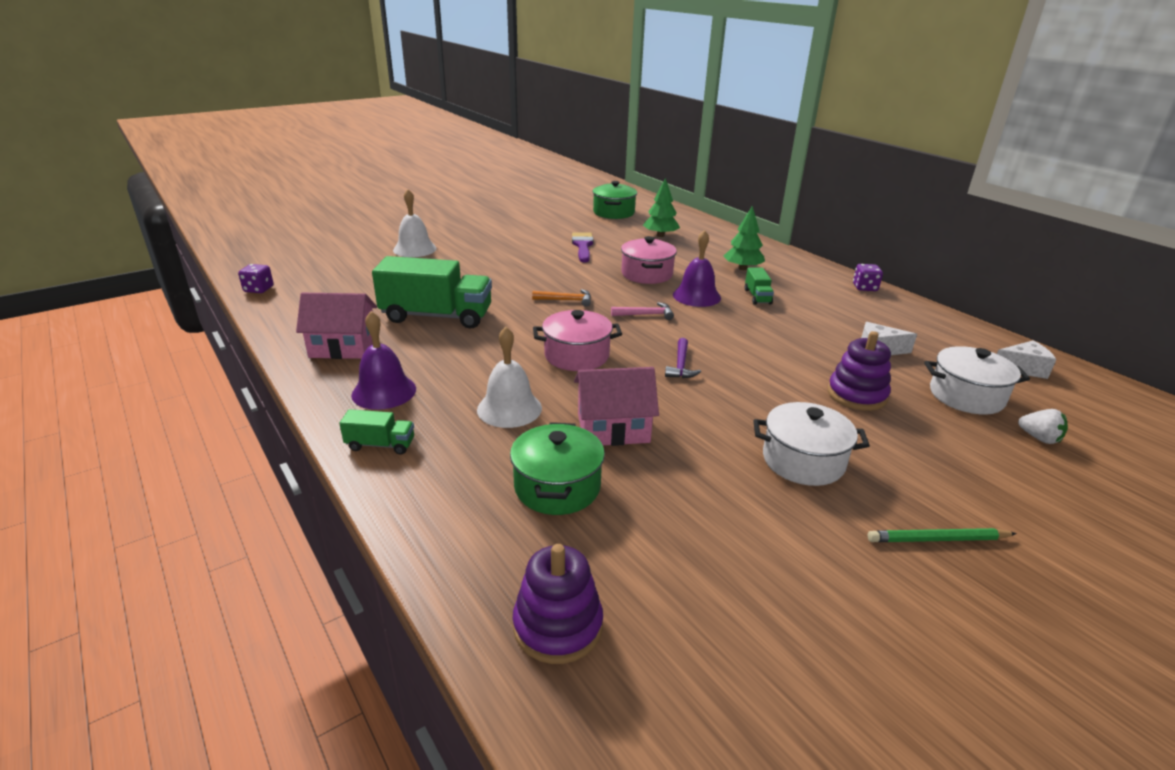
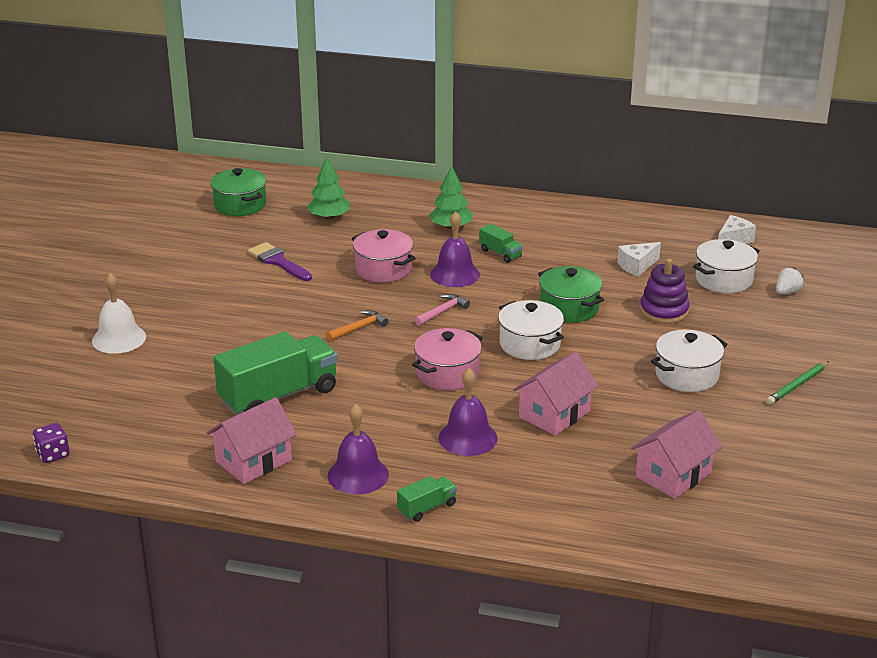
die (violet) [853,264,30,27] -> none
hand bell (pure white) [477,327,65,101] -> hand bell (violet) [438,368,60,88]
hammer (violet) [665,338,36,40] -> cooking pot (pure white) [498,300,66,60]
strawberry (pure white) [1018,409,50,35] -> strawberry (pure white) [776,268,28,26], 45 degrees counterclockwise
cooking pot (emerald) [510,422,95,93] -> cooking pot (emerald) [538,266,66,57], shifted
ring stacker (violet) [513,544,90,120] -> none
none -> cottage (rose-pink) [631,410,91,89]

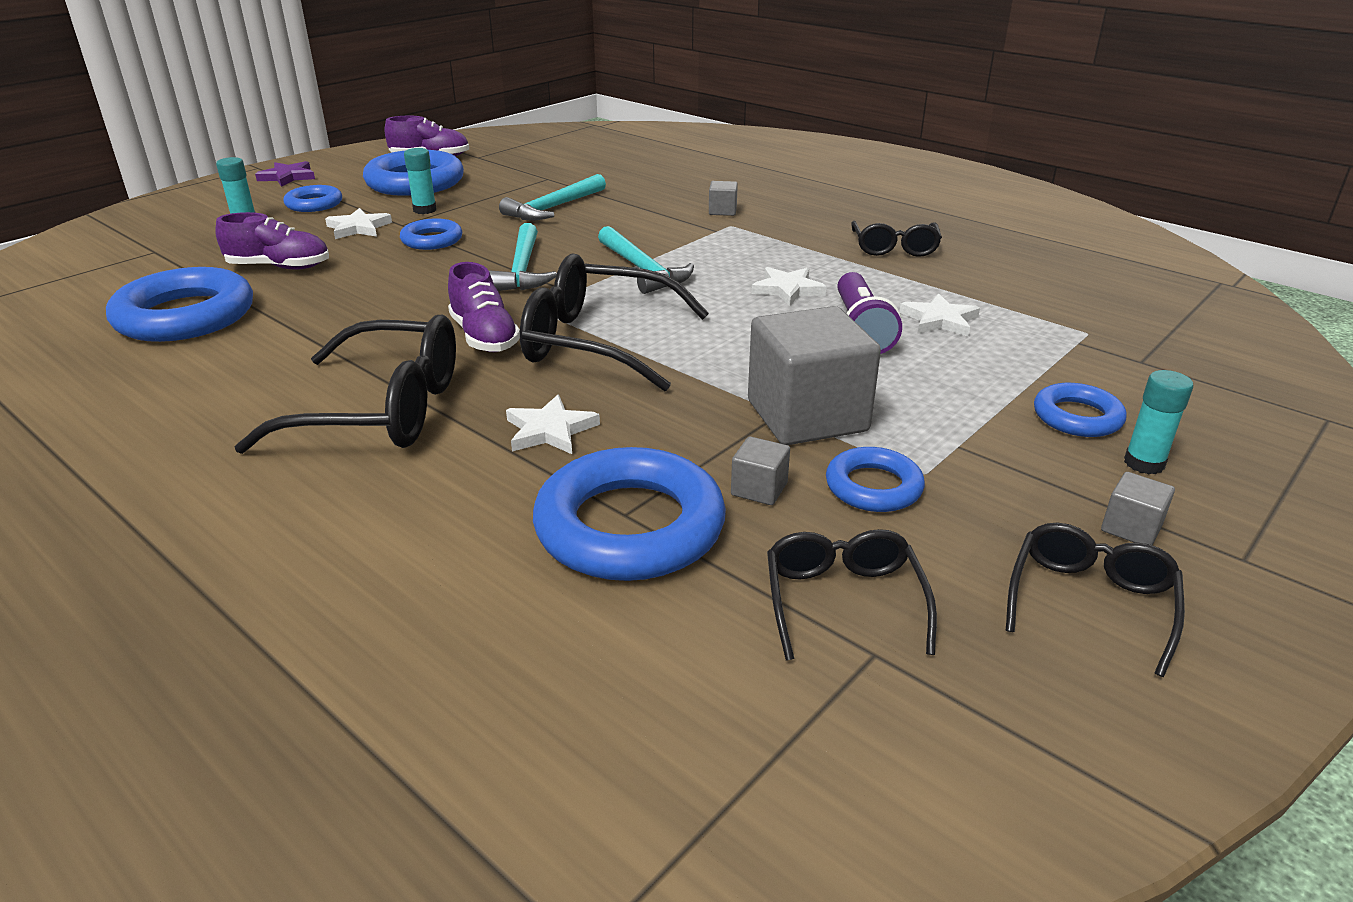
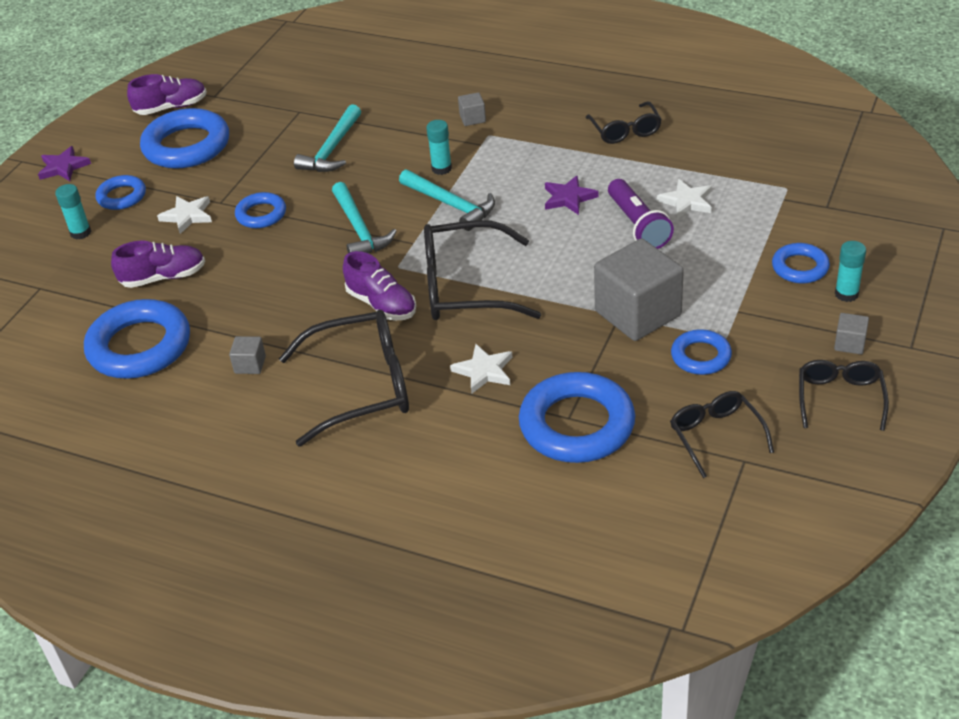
glue (aqua) [404,148,33,66] -> glue (aqua) [426,120,26,55], shifted
star shape (pure white) [751,267,76,39] -> star shape (violet) [545,175,54,40]
cube (gray) [731,436,59,69] -> cube (gray) [229,336,37,38], shifted

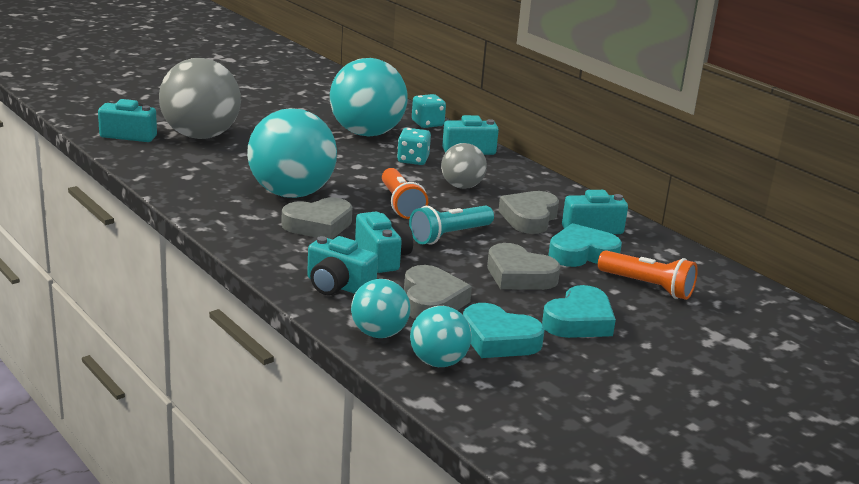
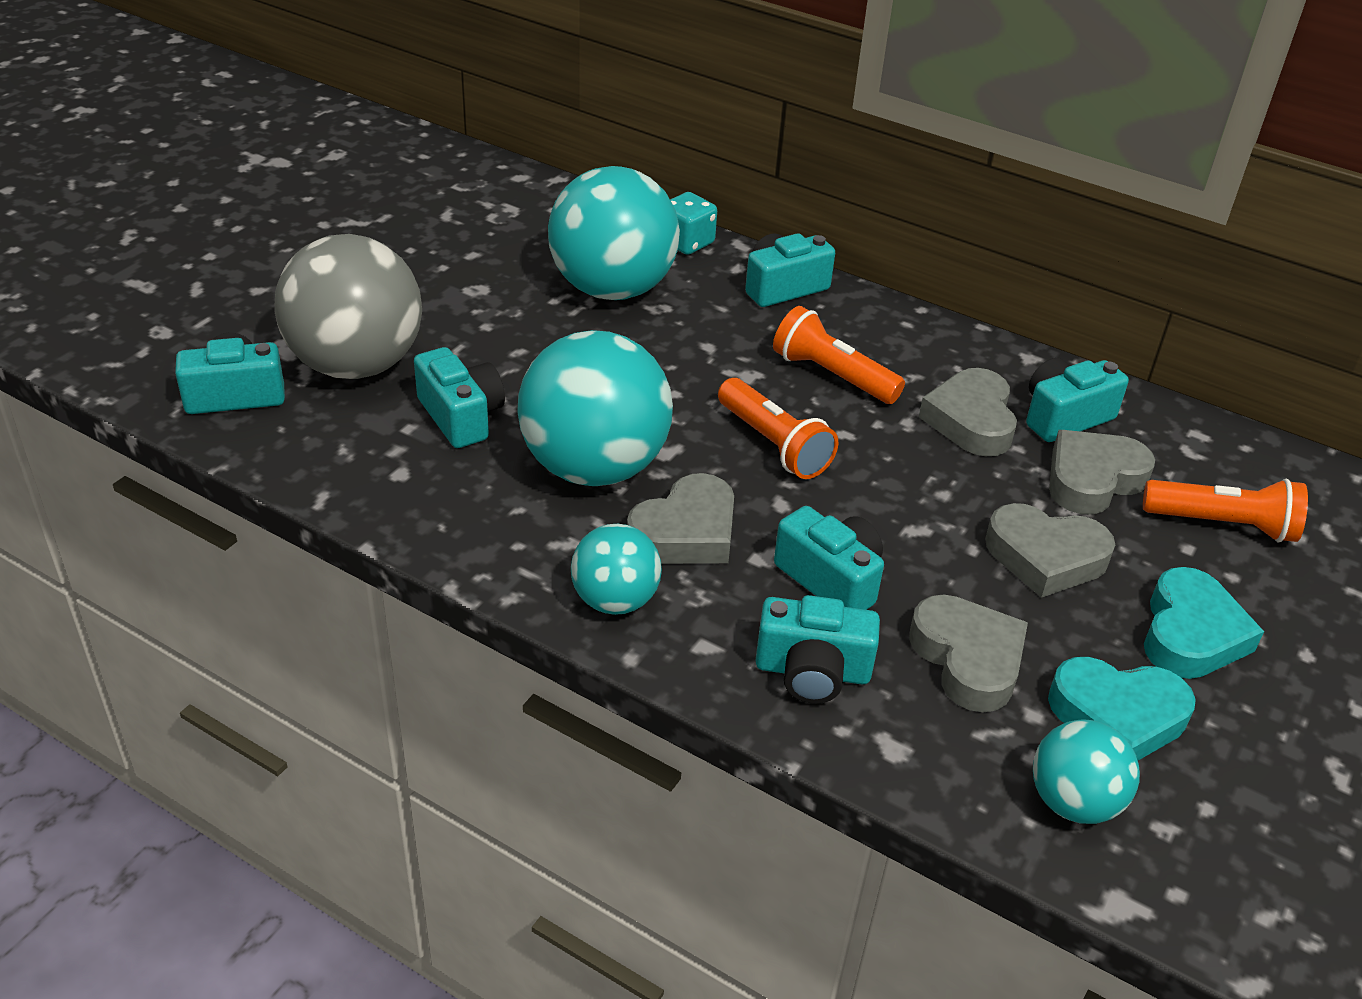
die (aqua) [397,128,34,37] -> none
play ball (gray) [441,143,46,46] -> pocket torch (bright orange) [773,306,132,98]
pocket torch (aqua) [409,206,85,39] -> none
heart shape (aqua) [548,223,74,44] -> heart shape (gray) [1049,430,106,85]
play ball (aqua) [351,279,59,59] -> play ball (aqua) [571,524,91,91], shifted
none -> photo camera (aqua) [414,347,91,101]

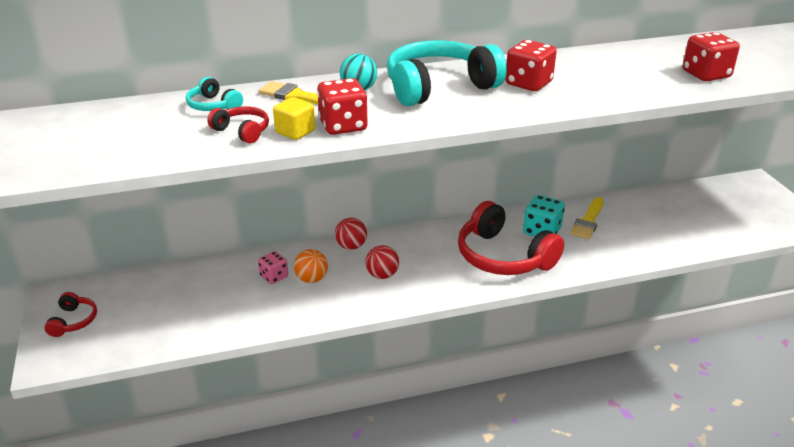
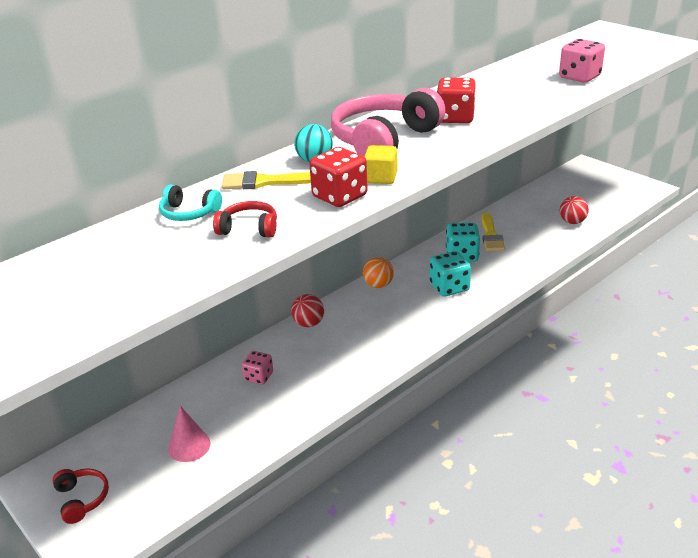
die (scarlet) [683,32,57,49] -> die (rose-pink) [559,39,46,44]
headset (aqua) [387,40,120,66] -> headset (rose-pink) [331,88,114,68]
cube (yellow) [273,97,42,43] -> cube (yellow) [364,145,33,39], shifted
headset (scarlet) [458,201,106,74] -> die (aqua) [429,251,42,46]
play ball (scarlet) [365,245,34,34] -> play ball (scarlet) [560,196,29,28], shifted
play ball (bright orange) [294,249,34,34] -> play ball (bright orange) [363,257,31,31], shifted
none -> cone (rose-pink) [168,406,43,56]

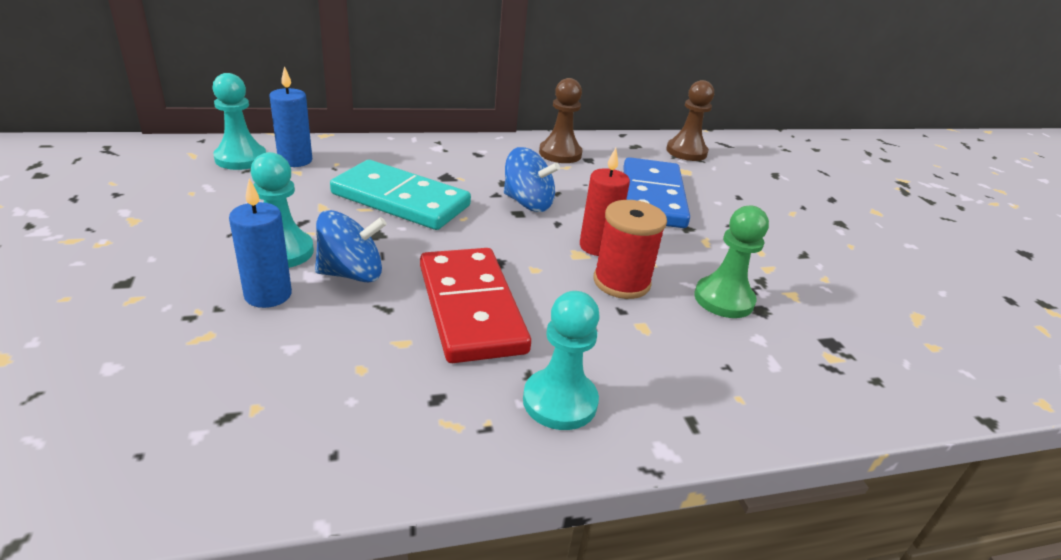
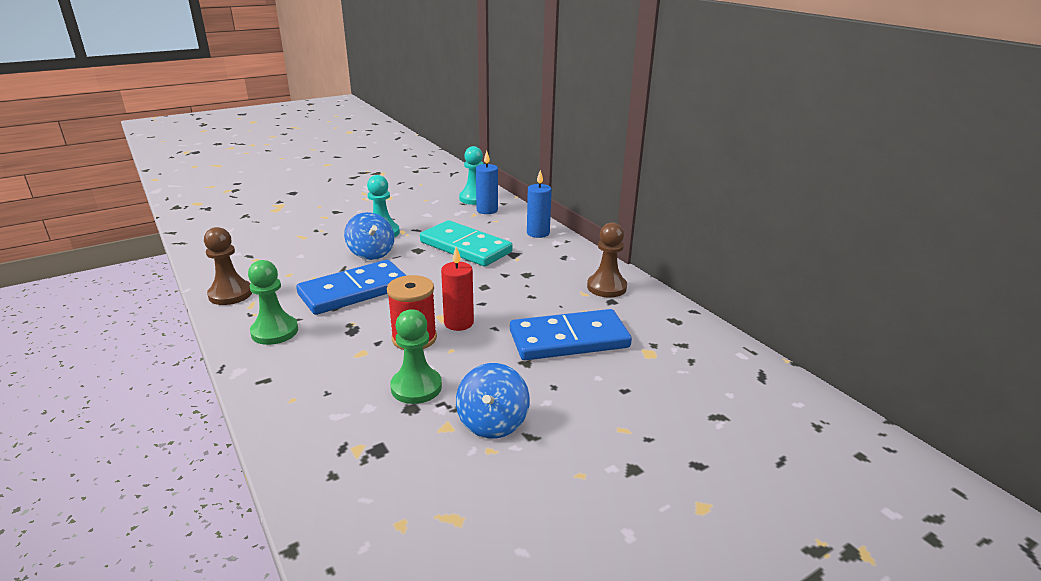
chess pawn (russet) [666,80,48,81] -> chess pawn (russet) [204,227,48,78], shifted
whirligig (royal blue) [504,147,56,65] -> whirligig (royal blue) [456,363,74,76], shifted
domino tile (aqua) [330,160,141,70] -> domino tile (aqua) [420,220,93,47], 60 degrees counterclockwise
candle (royal blue) [229,178,63,130] -> candle (royal blue) [527,170,25,68], shifted
domino tile (scarlet) [420,248,111,115] -> domino tile (royal blue) [296,260,111,55]
chess pawn (aqua) [523,291,77,139] -> chess pawn (emerald) [248,260,50,85]

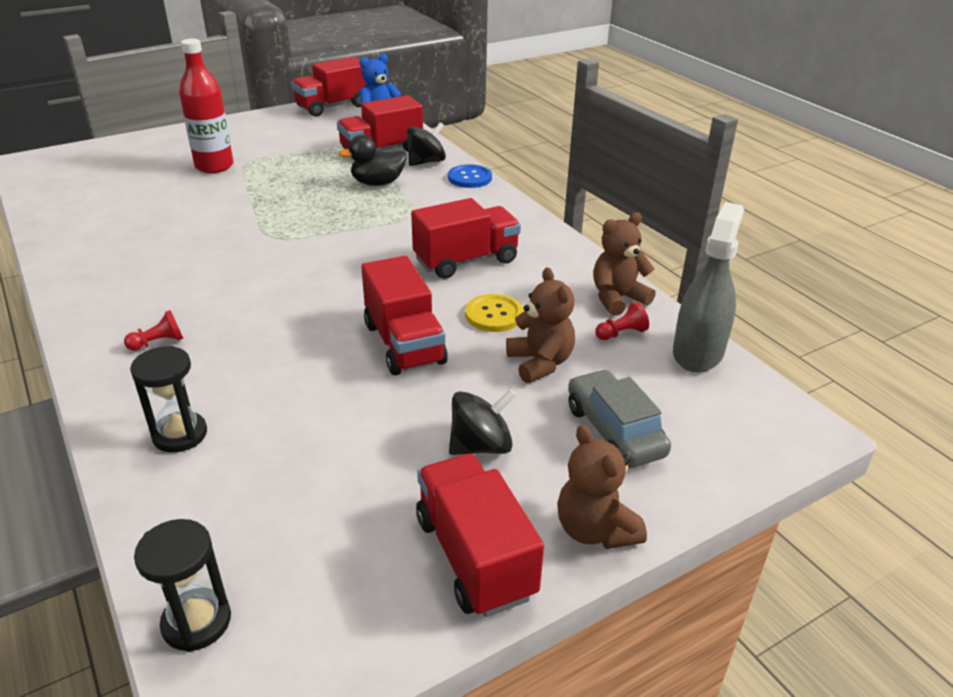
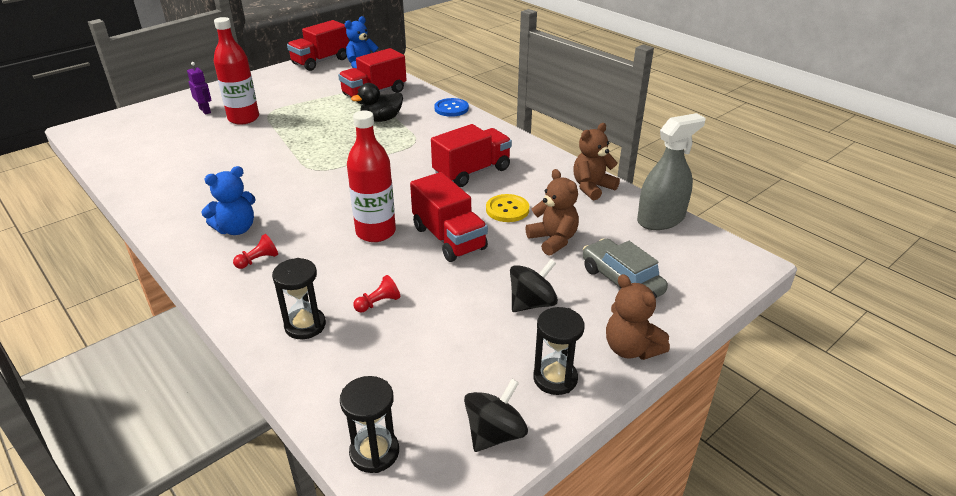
whirligig (black) [407,122,39,44] -> whirligig (black) [464,379,64,73], shifted
sprayer (gray) [673,202,71,170] -> sprayer (gray) [637,113,68,117], 45 degrees clockwise
chess pawn (scarlet) [595,302,54,38] -> chess pawn (scarlet) [353,275,47,37], shifted
lorry (scarlet) [416,453,128,164] -> sandglass (black) [533,307,52,88]
none -> toy robot (violet) [187,62,24,53]
none -> bottle (scarlet) [347,110,49,132]
none -> teddy (royal blue) [201,166,55,69]

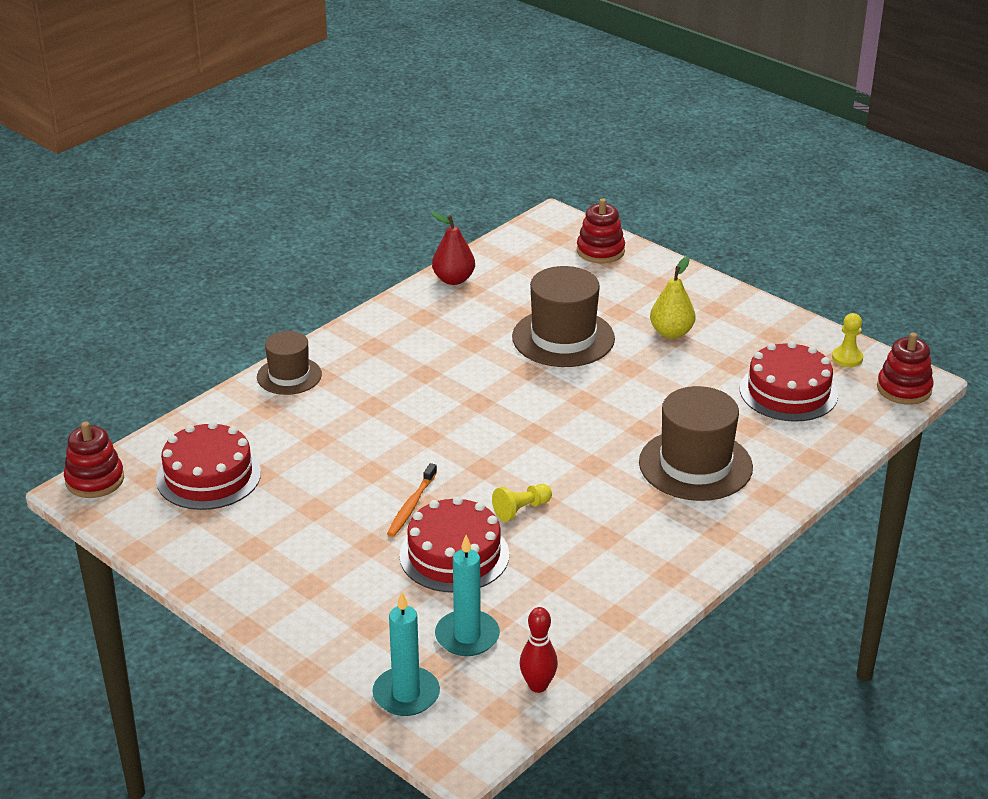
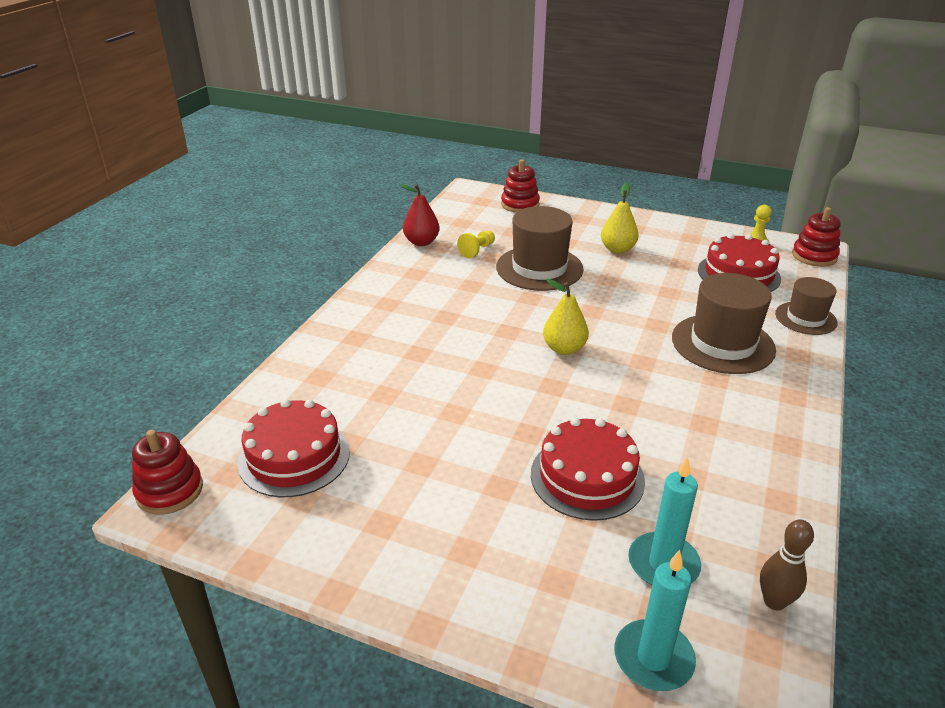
tall hat (russet) [257,331,65,64] -> tall hat (russet) [775,277,63,58], shifted
dental brush (bright orange) [387,463,50,74] -> none
chess pawn (yellow) [492,484,60,38] -> chess pawn (yellow) [457,231,38,27], shifted
skittle (scarlet) [520,607,38,86] -> skittle (russet) [760,519,54,92]
none -> pear (yellow) [543,279,46,76]

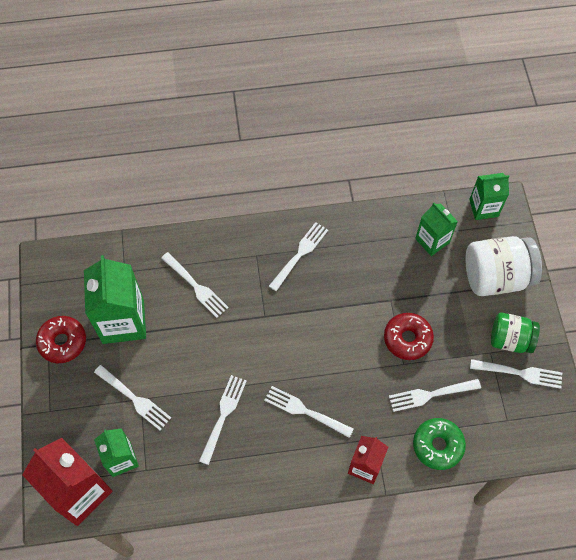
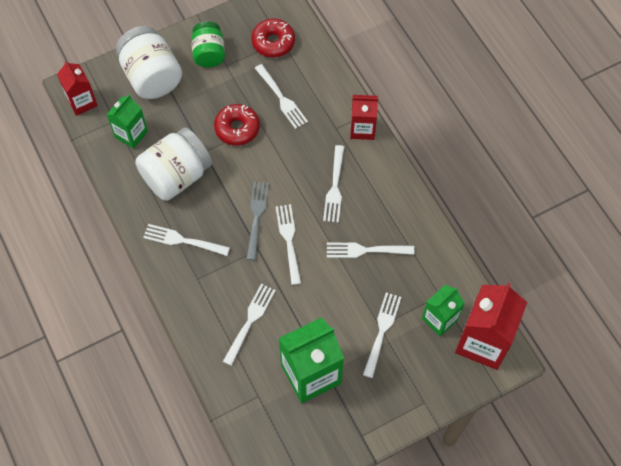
carton (emerald) [469,173,40,47] -> carton (scarlet) [57,61,41,55]
glazed donut (scarlet) [36,316,50,47] -> glazed donut (scarlet) [251,19,44,38], shifted
dinner fork (pure white) [470,359,92,30] -> dinner fork (pure white) [276,204,25,81], shifted
glazed donut (emerald) [413,418,53,52] -> none
none -> preserve jar (pure white) [135,127,77,74]
none -> dinner fork (gray) [246,181,23,79]

